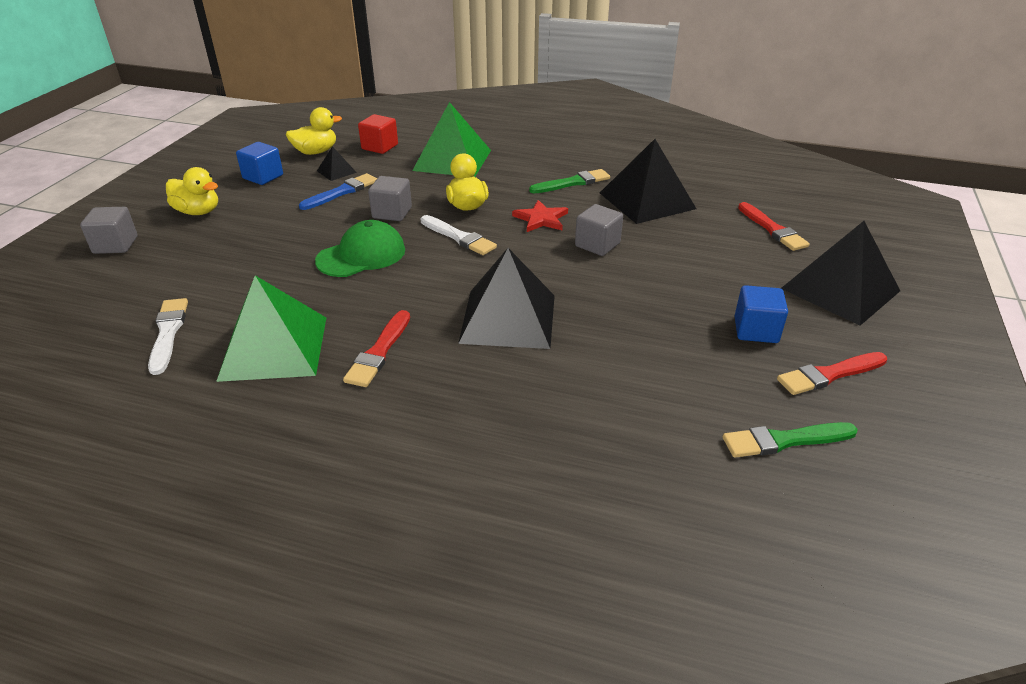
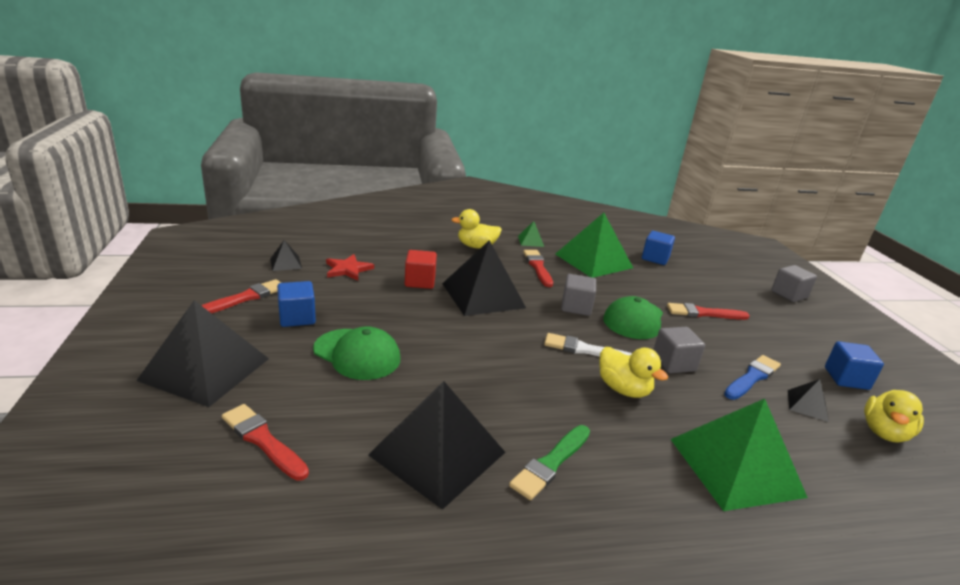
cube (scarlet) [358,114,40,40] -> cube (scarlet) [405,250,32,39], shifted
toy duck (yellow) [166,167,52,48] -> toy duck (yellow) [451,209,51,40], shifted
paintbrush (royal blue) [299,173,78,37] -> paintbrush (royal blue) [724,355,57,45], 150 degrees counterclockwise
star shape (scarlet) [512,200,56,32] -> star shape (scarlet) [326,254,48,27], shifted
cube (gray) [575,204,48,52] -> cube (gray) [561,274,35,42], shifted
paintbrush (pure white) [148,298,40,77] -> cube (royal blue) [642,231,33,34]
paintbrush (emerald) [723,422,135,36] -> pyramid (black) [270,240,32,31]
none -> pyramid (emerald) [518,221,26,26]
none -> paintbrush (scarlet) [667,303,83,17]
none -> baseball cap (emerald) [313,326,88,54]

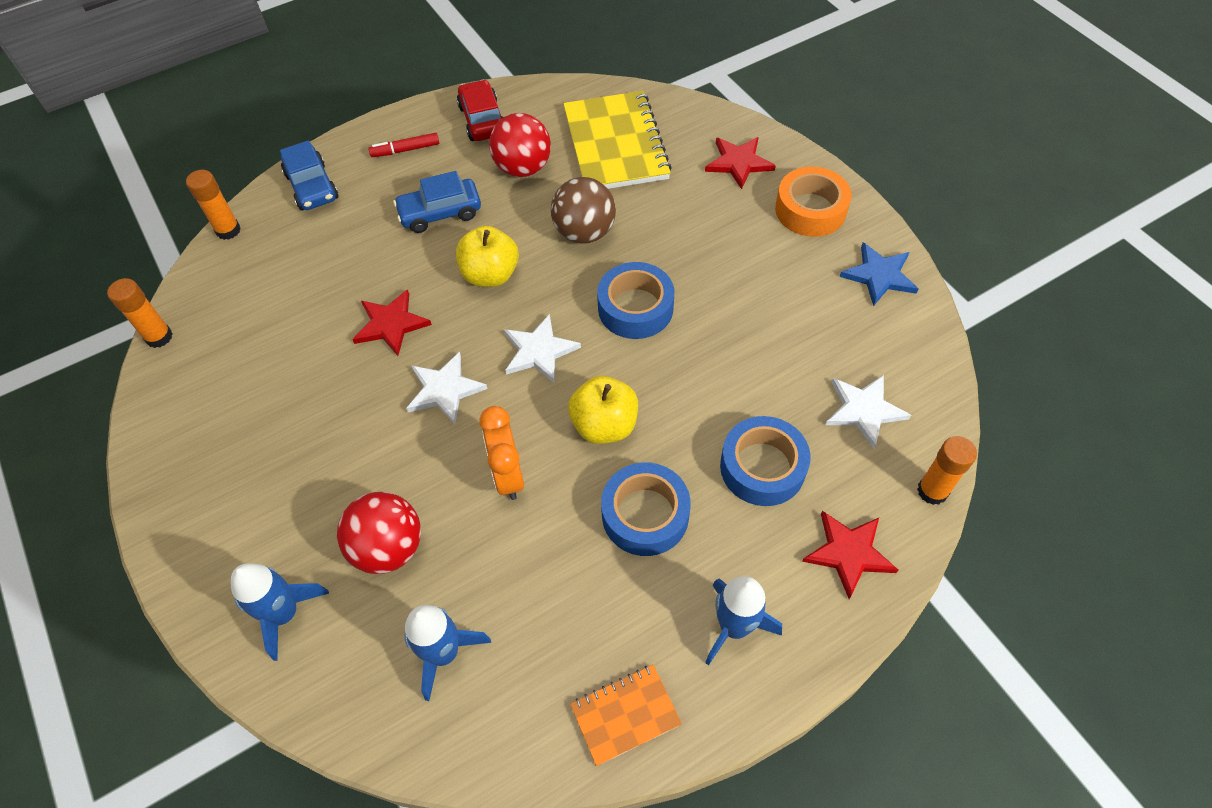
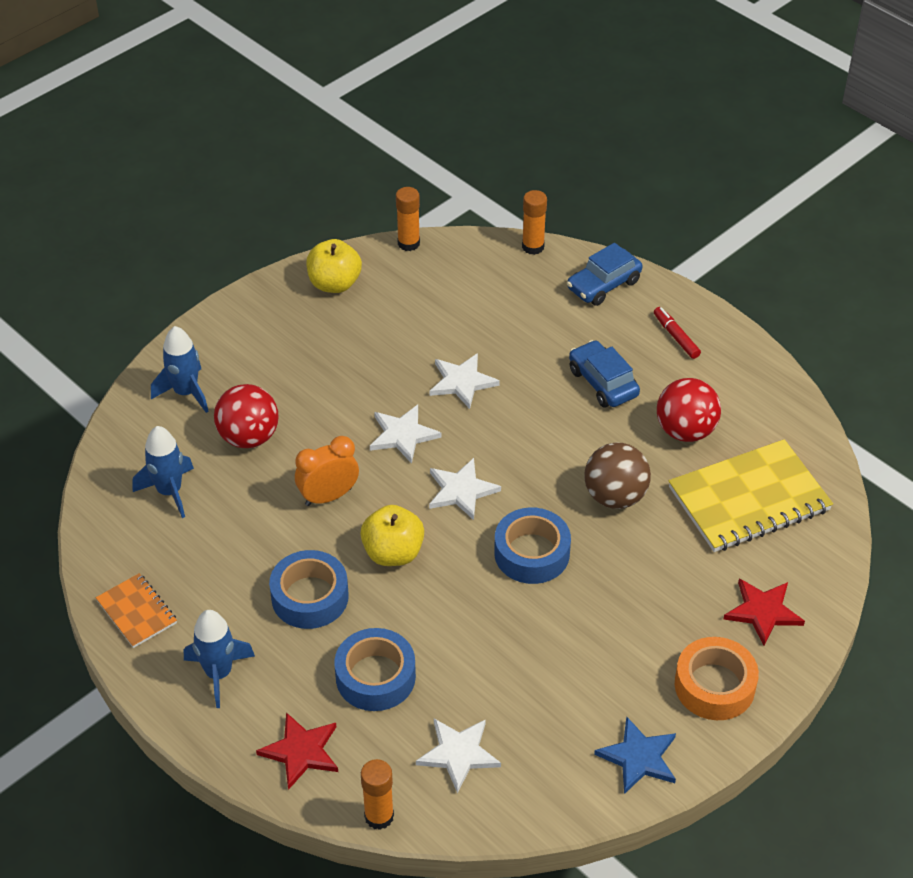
toy car (scarlet) [457,80,46,61] -> none
apple (yellow) [456,226,63,61] -> apple (yellow) [306,239,56,54], shifted
star shape (scarlet) [352,289,80,67] -> star shape (pure white) [429,353,71,56]

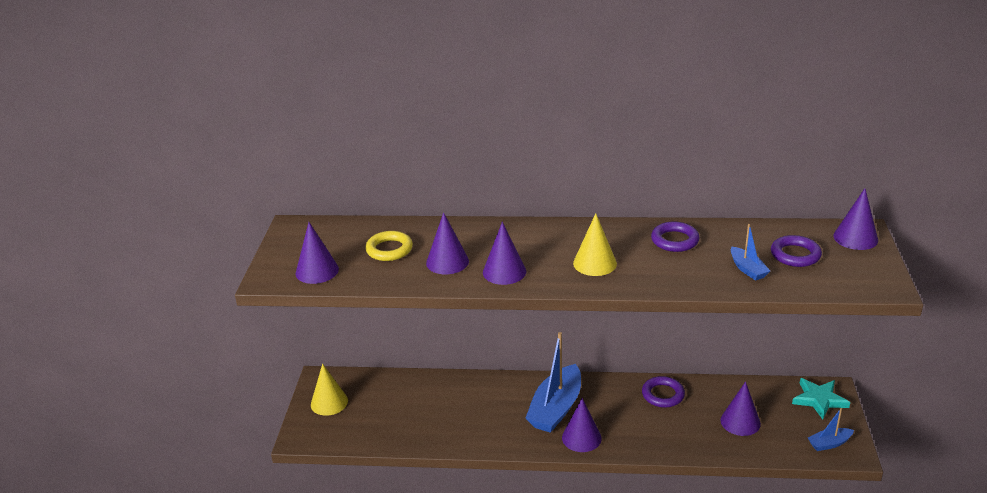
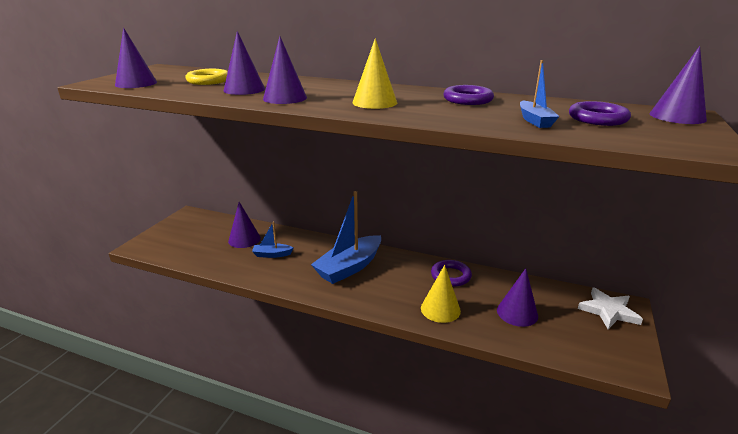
cone (yellow) [311,364,37,52] -> cone (yellow) [421,265,40,58], shifted
star shape (aqua) [792,378,58,41] -> star shape (pure white) [578,287,65,42]
cone (violet) [562,398,40,54] -> cone (violet) [228,202,33,46], shifted
boat (royal blue) [808,408,46,43] -> boat (royal blue) [252,222,42,36], shifted

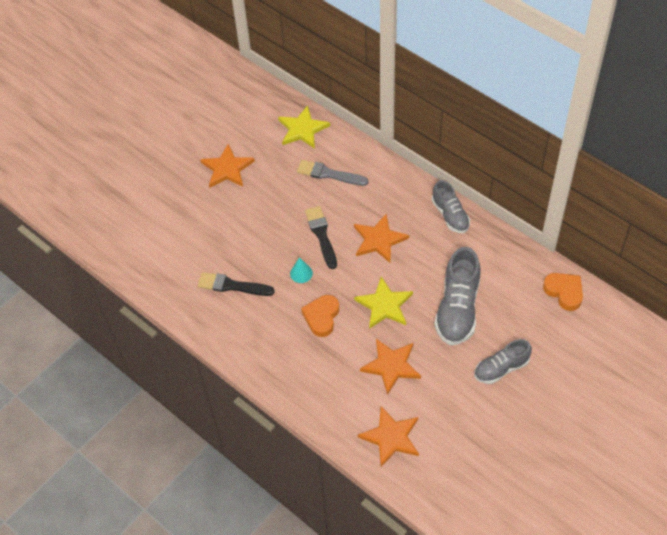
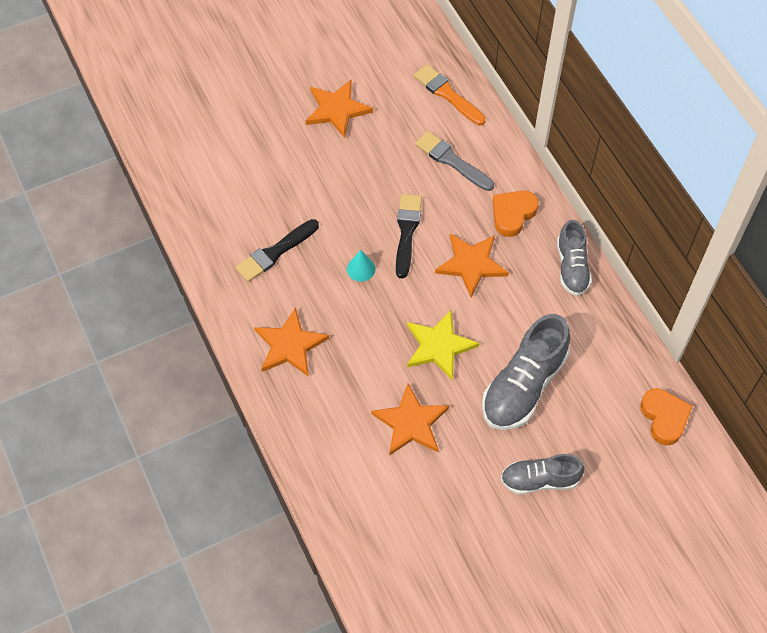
star shape (yellow) [278,105,52,44] -> paintbrush (bright orange) [414,64,72,61]
paintbrush (black) [198,272,77,24] -> paintbrush (black) [235,219,84,63], 75 degrees counterclockwise
heart shape (bright orange) [301,295,38,42] -> heart shape (bright orange) [493,190,46,47], shifted
star shape (bright orange) [358,406,61,61] -> star shape (bright orange) [254,307,75,70], shifted

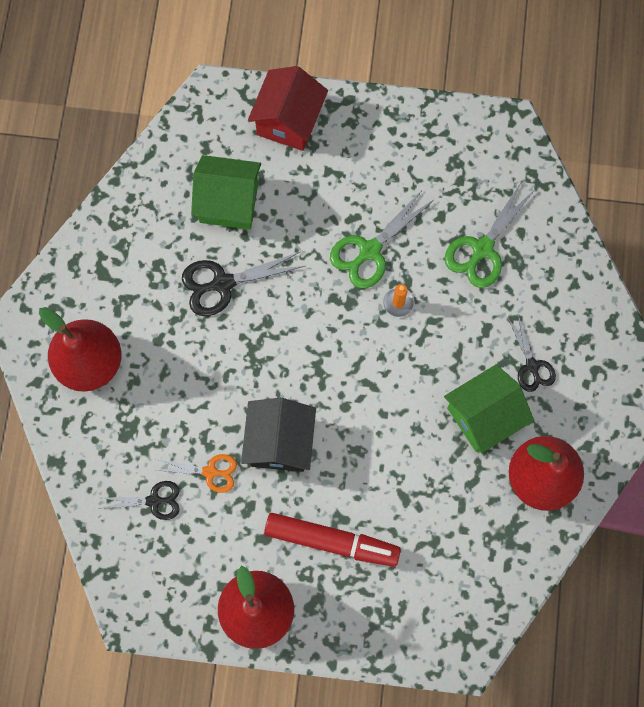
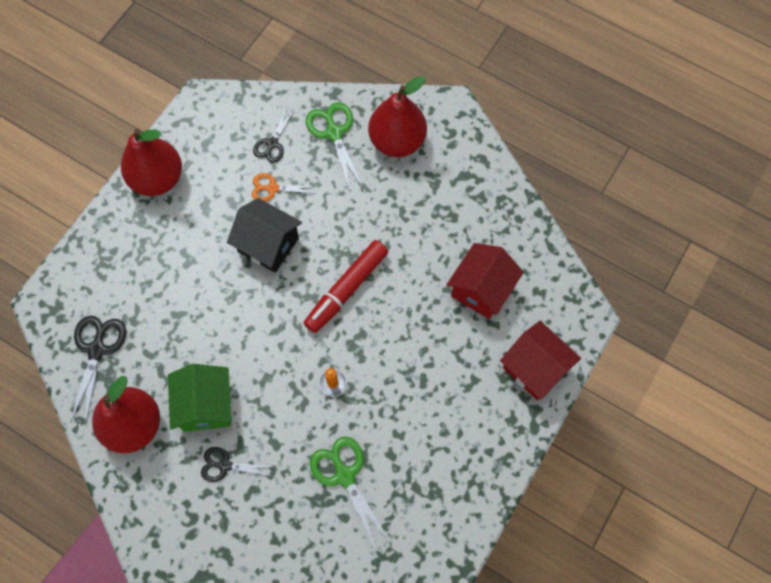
cottage (emerald) [191,155,70,74] -> cottage (scarlet) [446,243,78,76]
shears (emerald) [330,190,103,99] -> shears (emerald) [306,102,57,91], shifted
shears (black) [182,252,123,64] -> shears (black) [70,316,56,109], shifted
shears (bright orange) [156,454,81,39] -> shears (bright orange) [252,173,65,29], 60 degrees clockwise
marker pen (scarlet) [264,513,137,54] -> marker pen (scarlet) [304,240,84,93], shifted

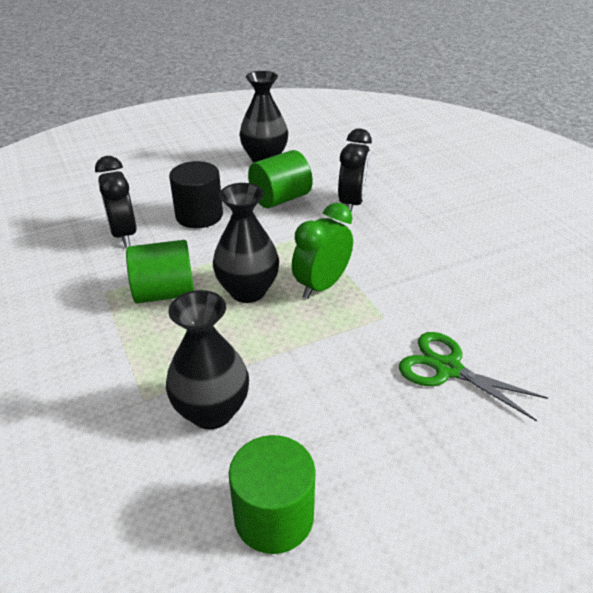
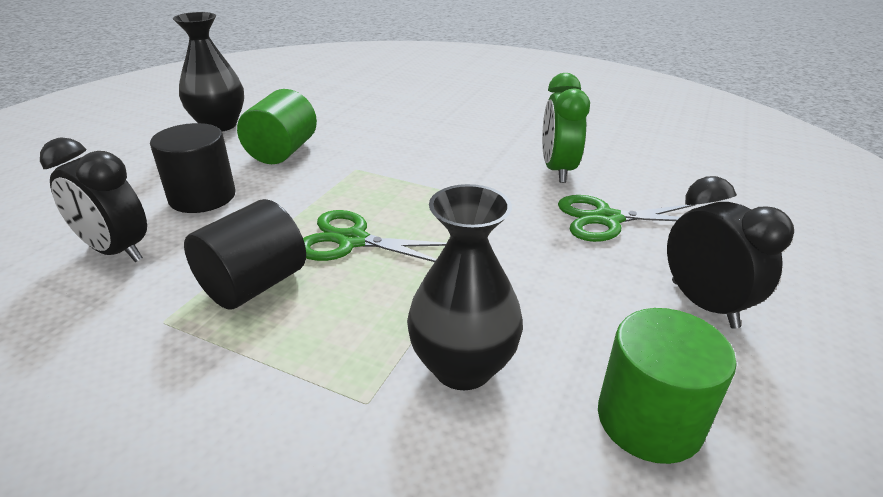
alarm clock (black) [338,128,34,84] -> alarm clock (black) [667,176,127,153], shifted
flower vase (black) [213,183,66,120] -> shears (emerald) [303,210,144,52]
alarm clock (emerald) [292,203,61,96] -> alarm clock (emerald) [542,73,48,110], shifted
cylinder (emerald) [126,240,68,64] -> cylinder (black) [184,199,122,111]

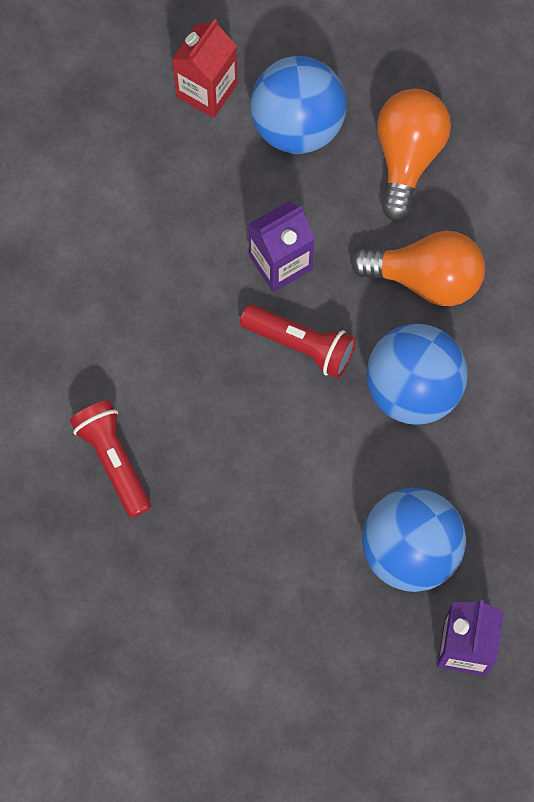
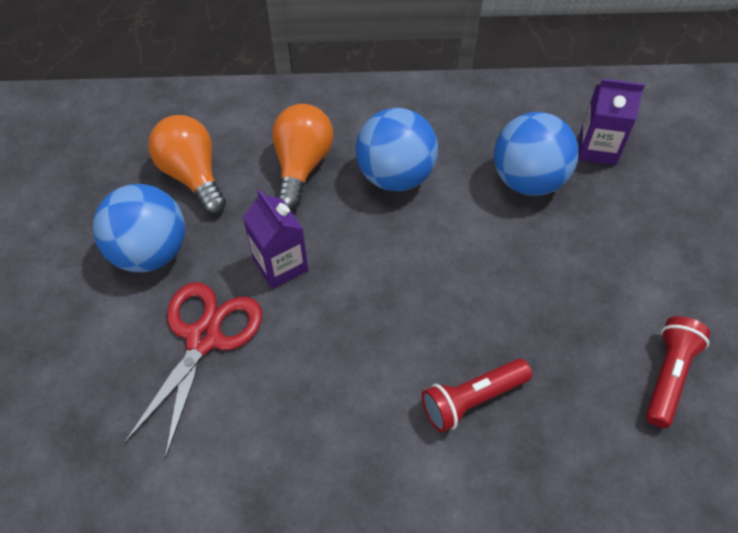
carton (scarlet) [172,19,66,99] -> none
light bulb (bright orange) [377,89,74,132] -> light bulb (bright orange) [148,115,78,100], 45 degrees clockwise
pocket torch (scarlet) [240,304,116,74] -> pocket torch (scarlet) [646,316,64,112], shifted
none -> shears (scarlet) [124,282,138,176]

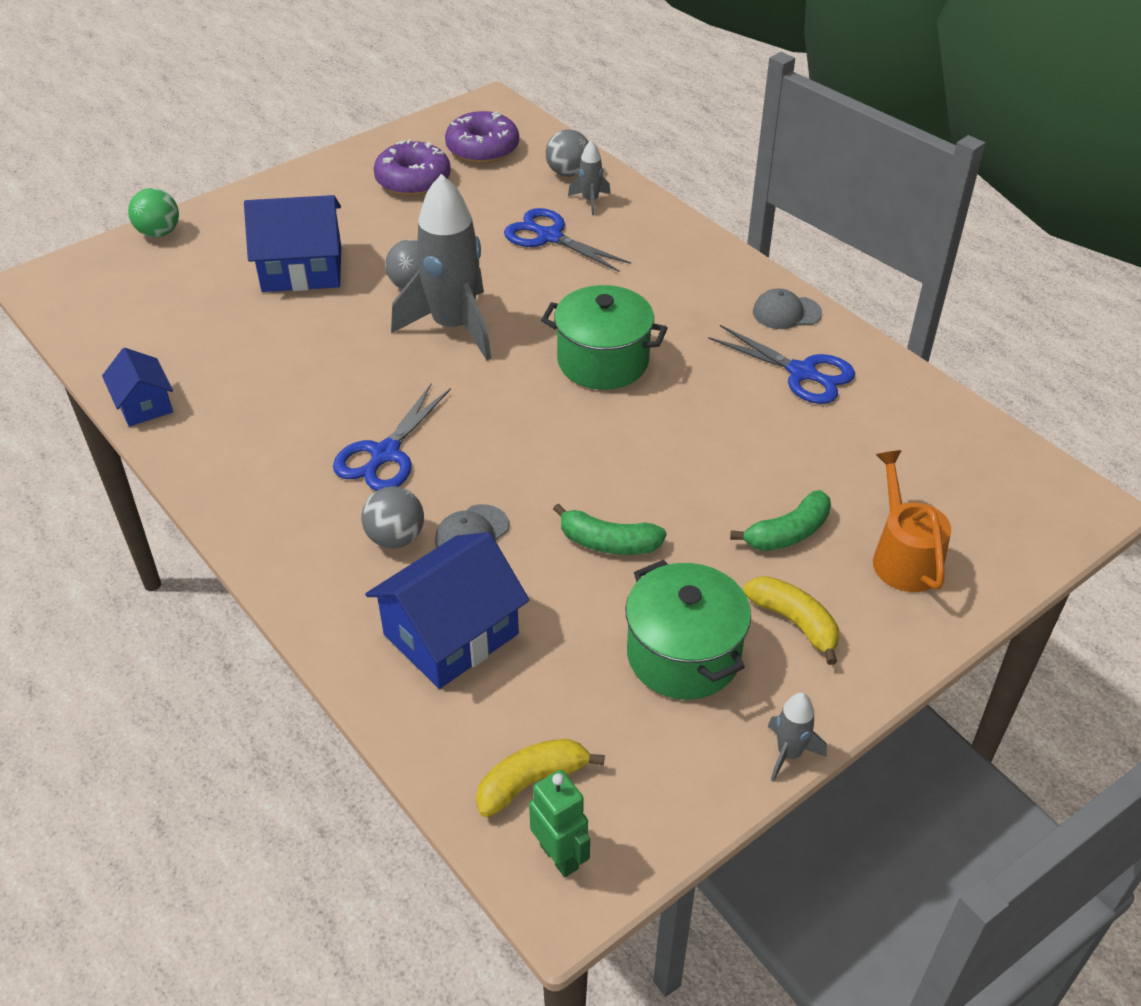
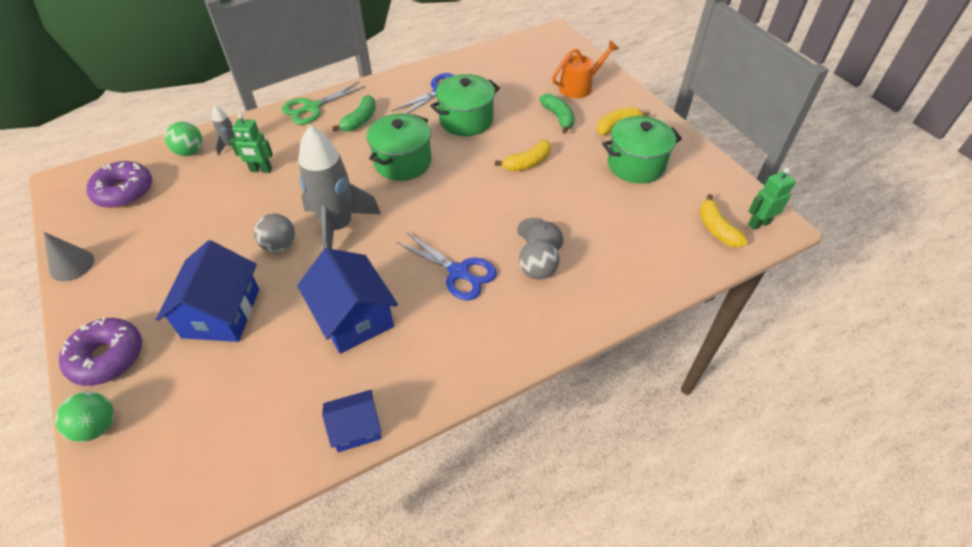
play ball (gray) [546,129,43,48] -> play ball (emerald) [165,122,37,34]
glazed donut (violet) [374,139,77,57] -> glazed donut (violet) [59,317,83,69], shifted
shears (royal blue) [504,208,127,64] -> toy robot (emerald) [230,113,43,60]
baseball cap (gray) [753,289,69,40] -> none
sprinkling can (bright orange) [873,450,78,142] -> sprinkling can (bright orange) [552,40,67,58], 150 degrees clockwise
banana (emerald) [553,503,114,52] -> banana (emerald) [332,95,44,36], shifted
cottage (royal blue) [365,532,164,157] -> cottage (royal blue) [297,248,101,106], shifted
toy rocket (gray) [768,693,59,89] -> none
none -> cooking pot (emerald) [430,74,70,62]
none -> shears (emerald) [282,82,84,43]
none -> banana (yellow) [495,140,56,32]
none -> cone (gray) [44,232,50,49]

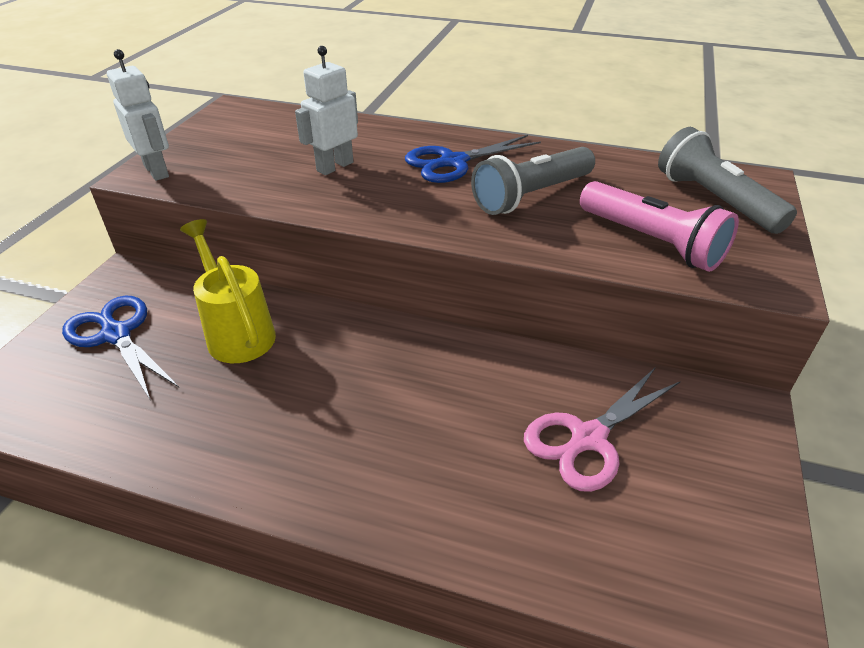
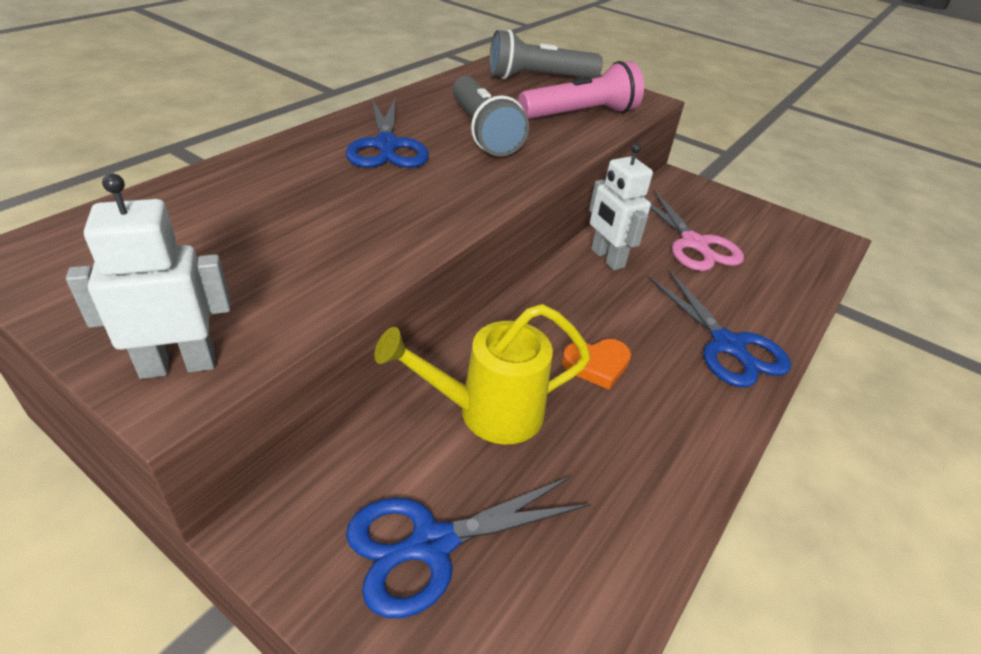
toy robot (pure white) [295,46,63,129] -> toy robot (pure white) [589,143,64,127], shifted
none -> shears (royal blue) [647,270,144,117]
none -> heart shape (bright orange) [562,339,69,50]

